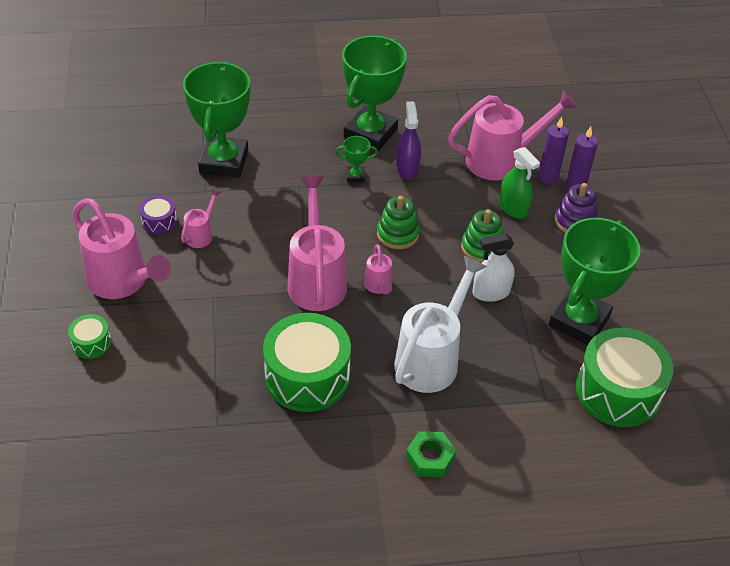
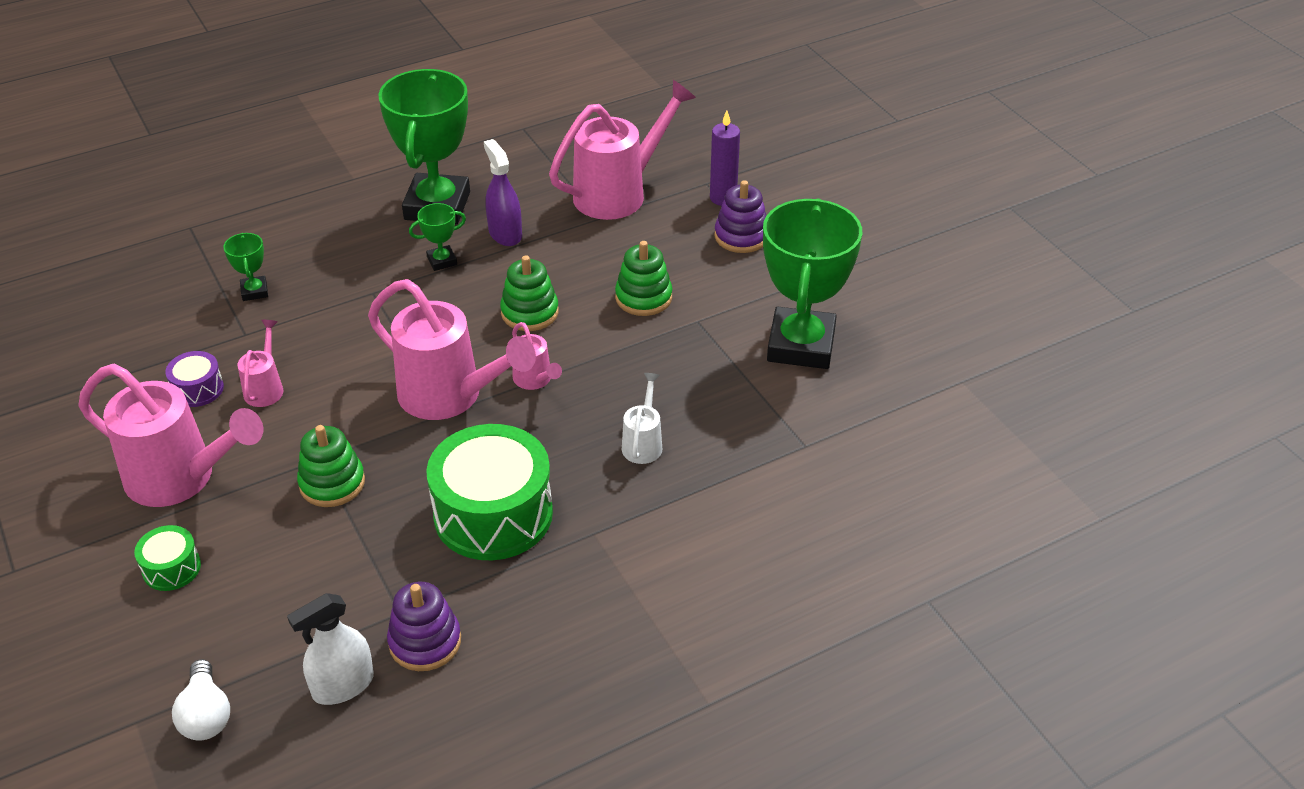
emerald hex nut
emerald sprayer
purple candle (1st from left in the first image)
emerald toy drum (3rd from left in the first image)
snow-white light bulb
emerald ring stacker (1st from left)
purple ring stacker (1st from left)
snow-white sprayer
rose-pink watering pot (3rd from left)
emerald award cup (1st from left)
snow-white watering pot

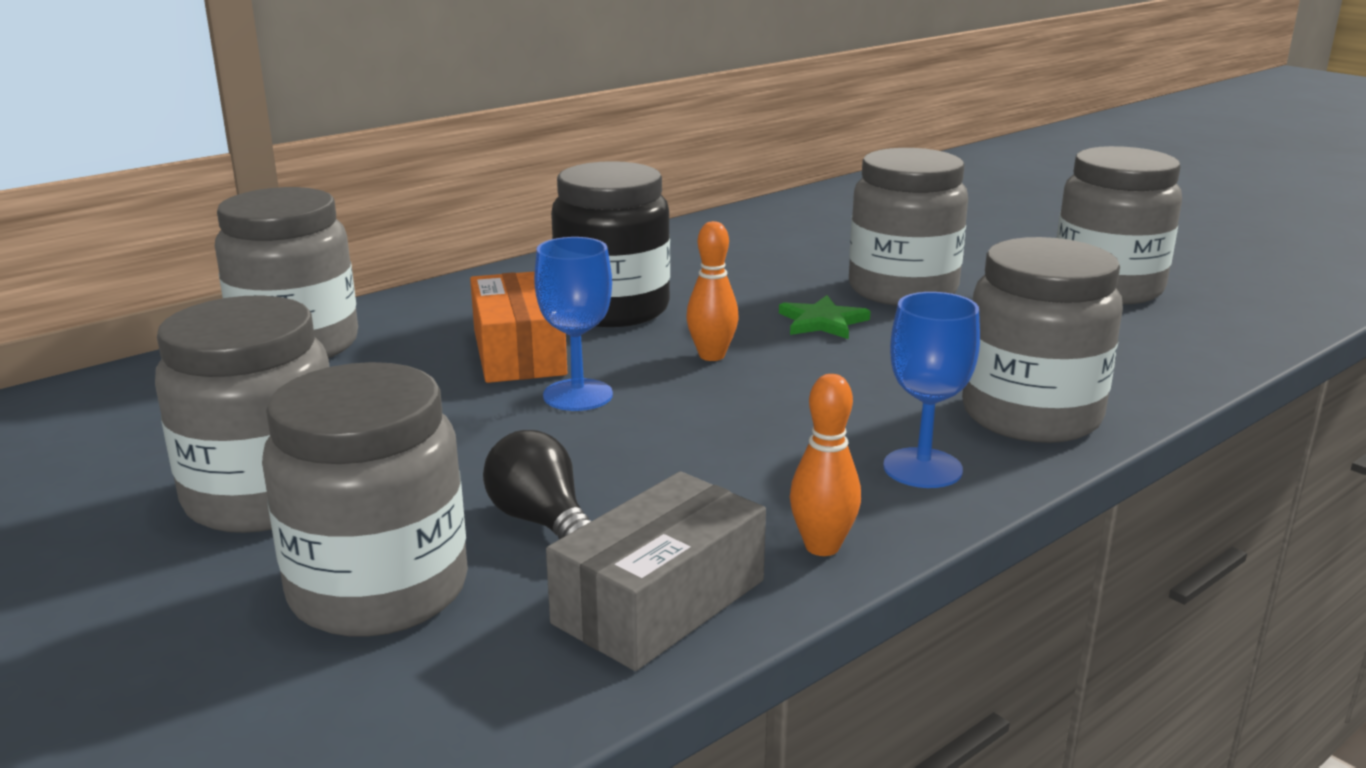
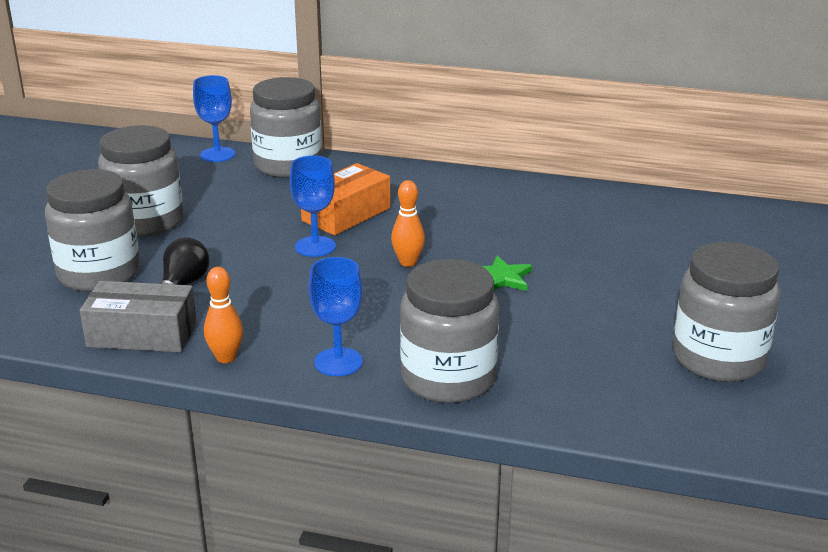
black jam jar
ash-grey jam jar (4th from left in the first image)
blue wine glass (1st from left)

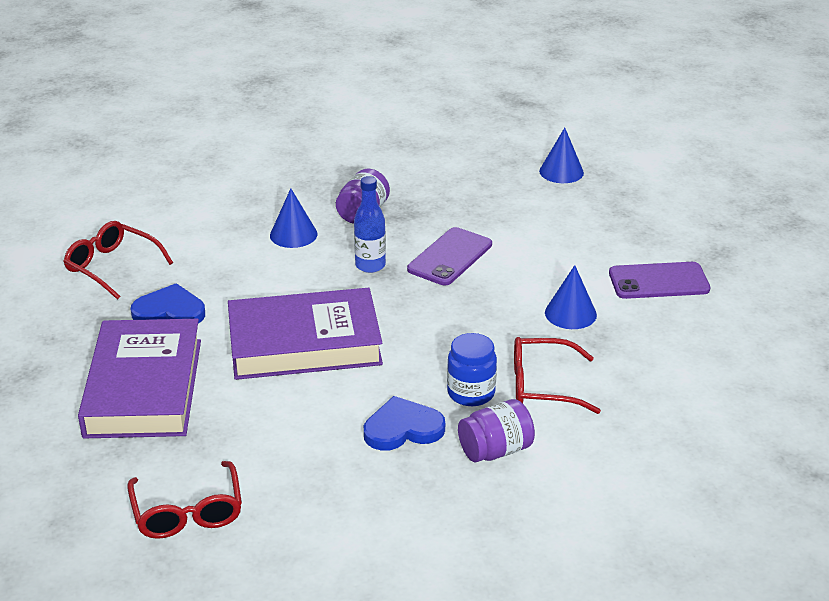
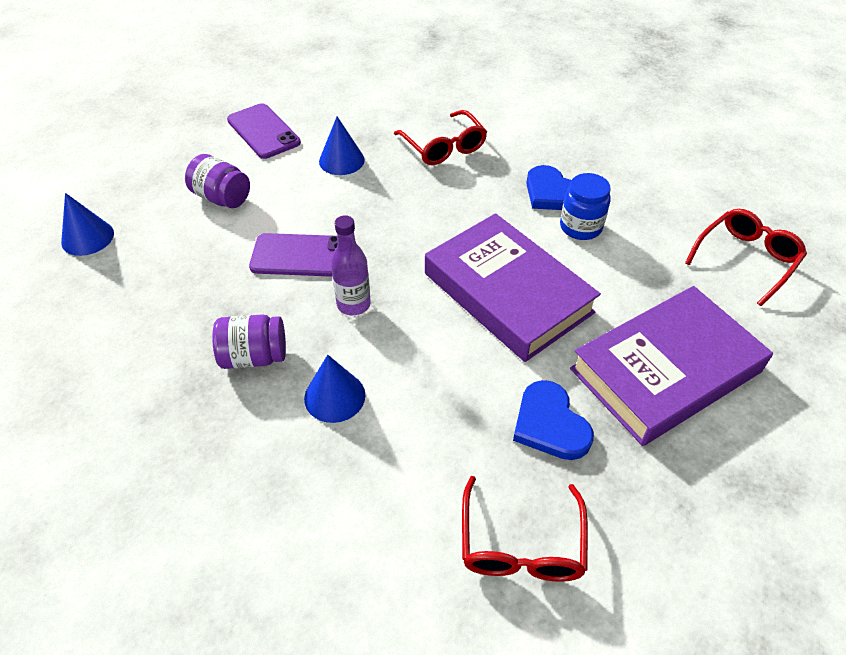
blue jam jar
purple jam jar (1st from left)
purple drink bottle

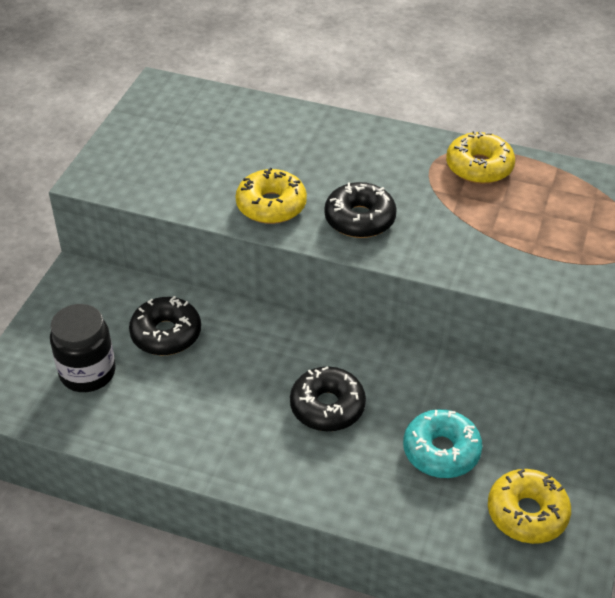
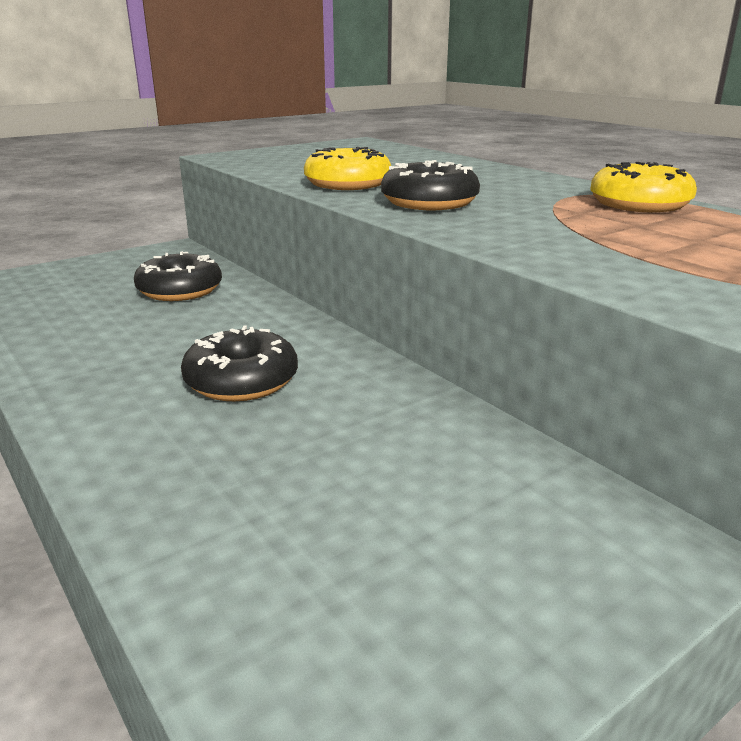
black jam jar
turquoise doughnut
yellow doughnut (3rd from left in the first image)

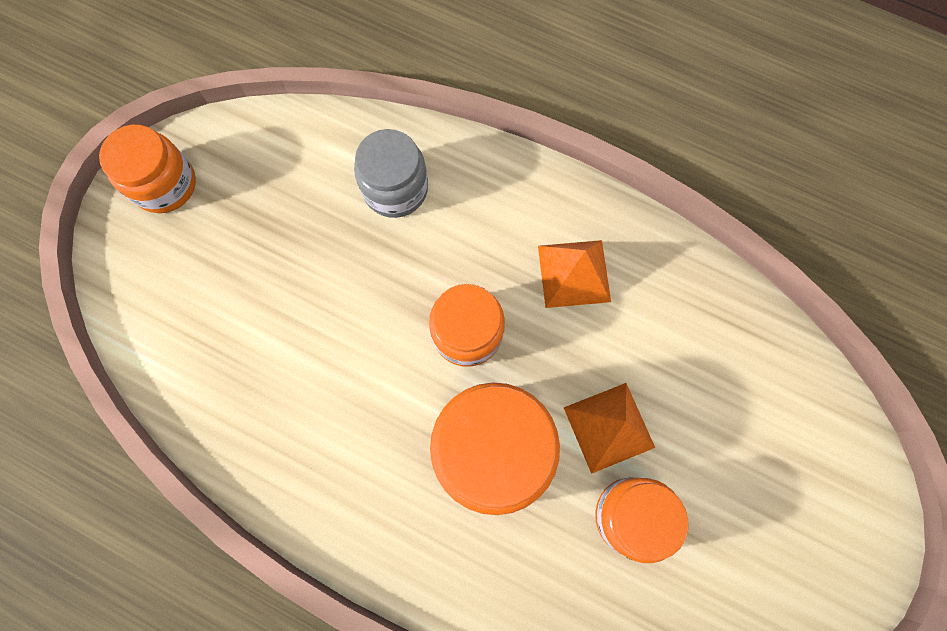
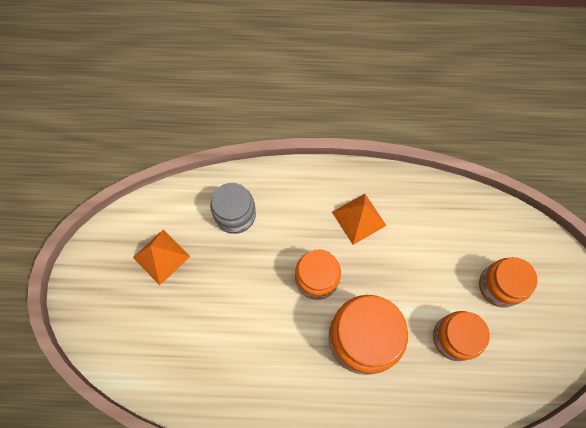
bright orange jam jar (4th from left)
bright orange pyramid (1st from left)

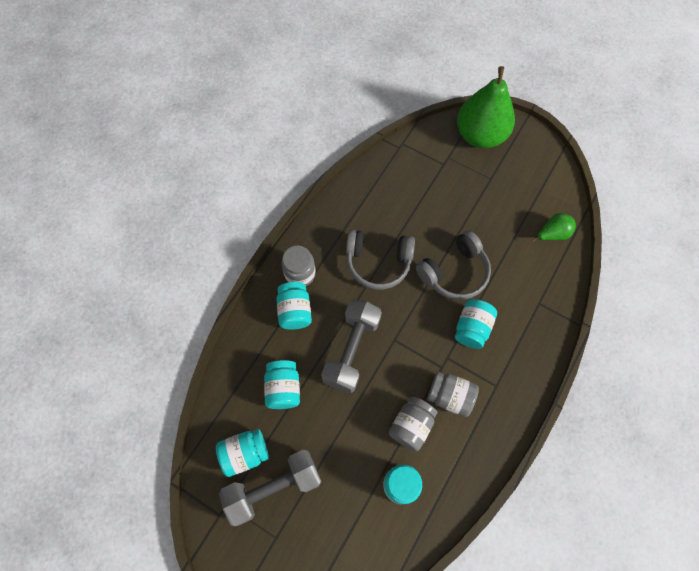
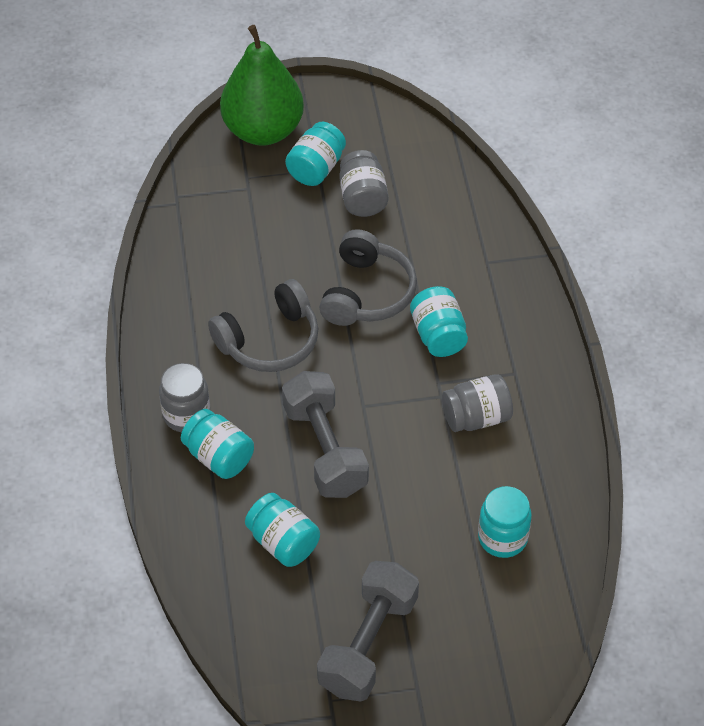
emerald pear fruit (2nd from left in the first image)
turquoise jam jar (3rd from left)
ash-grey jam jar (2nd from left)

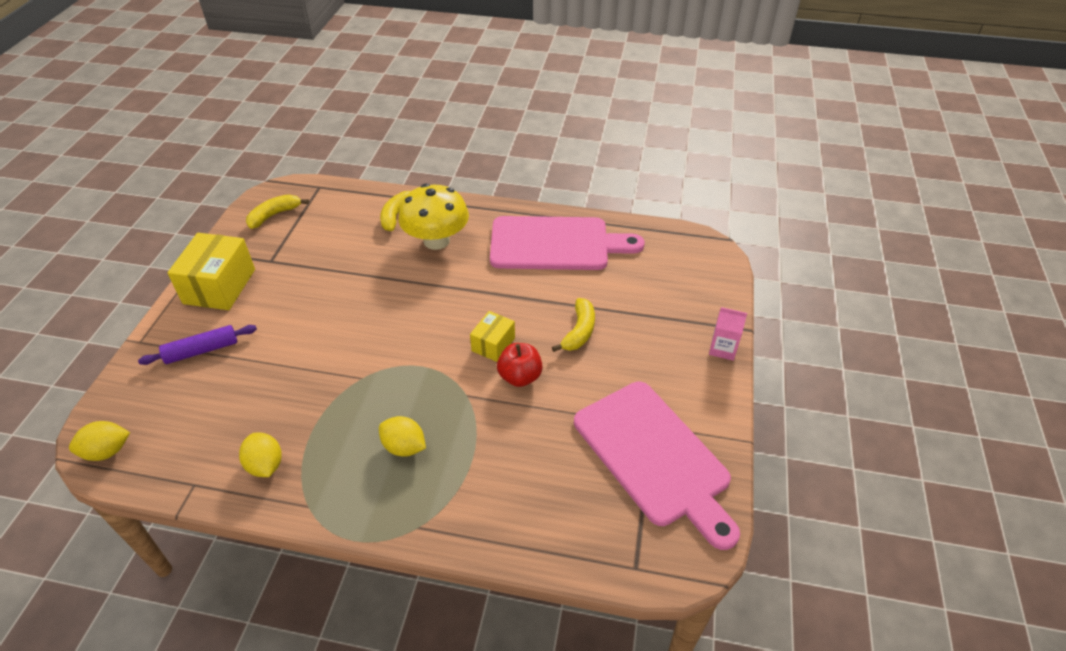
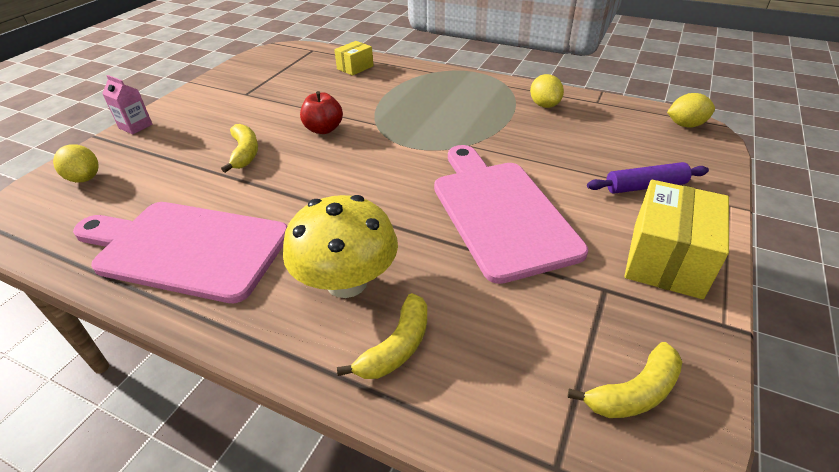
yellow citrus fruit (1st from left)
yellow box (1st from left)
rose-pink bread board (2nd from left)
yellow toy banana (1st from left)

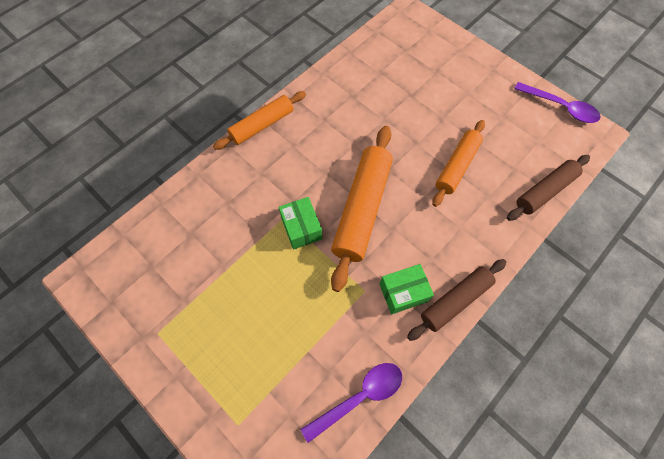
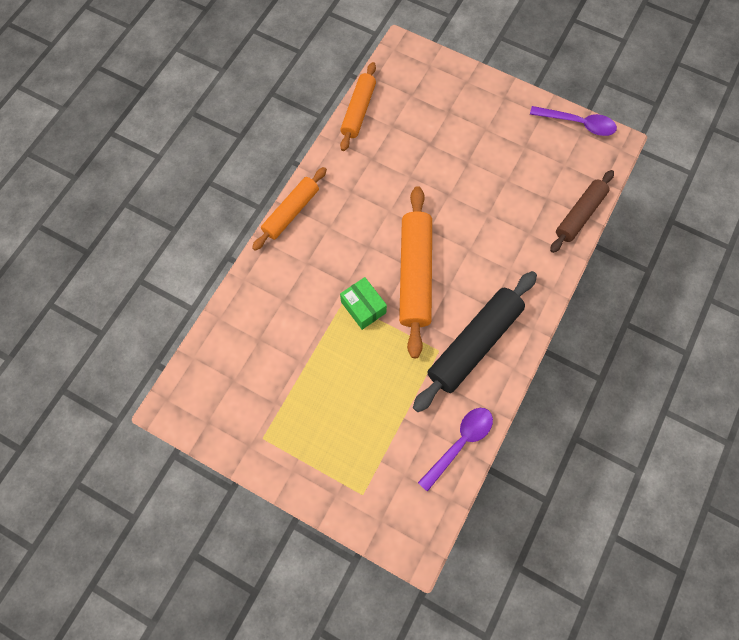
dark brown pastry roller (1st from left in the first image)
bright orange pastry roller (2nd from left)
black pastry roller

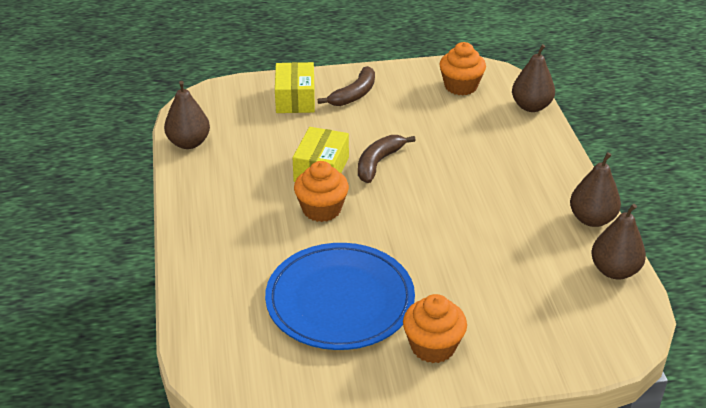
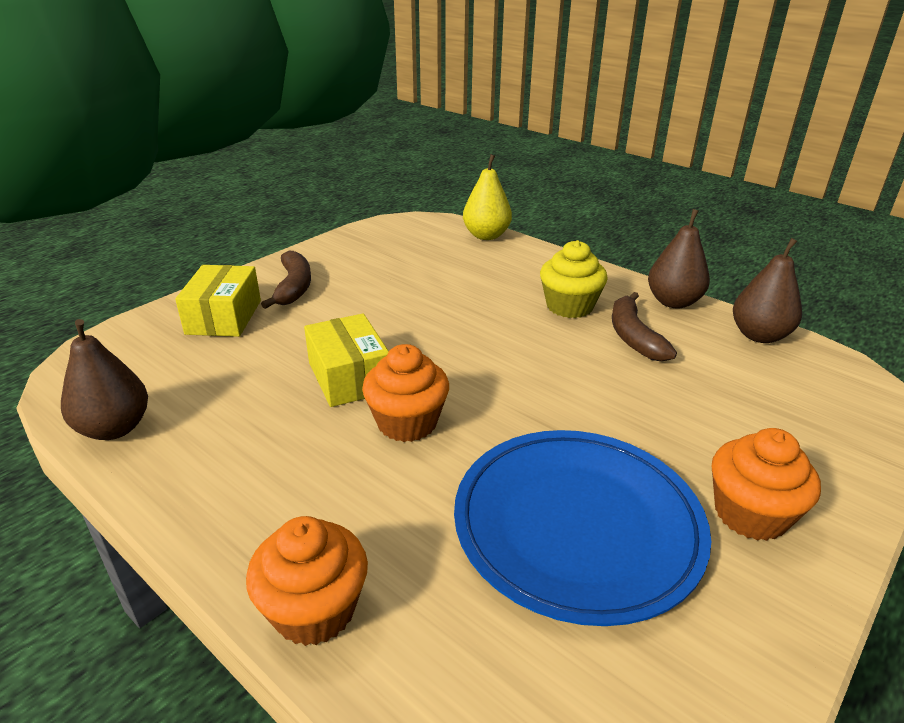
yellow muffin
dark brown toy banana (2nd from left)
bright orange muffin (1st from left)
yellow pear fruit
yellow box (1st from left)

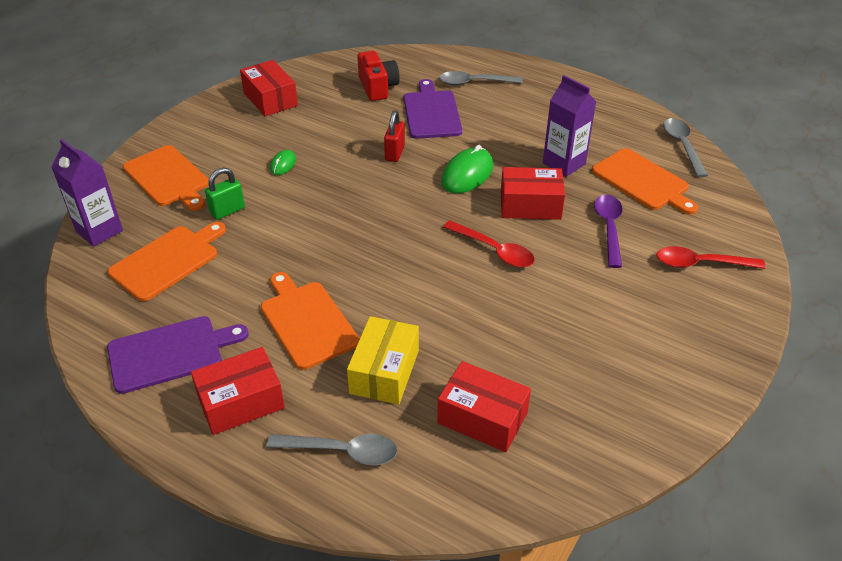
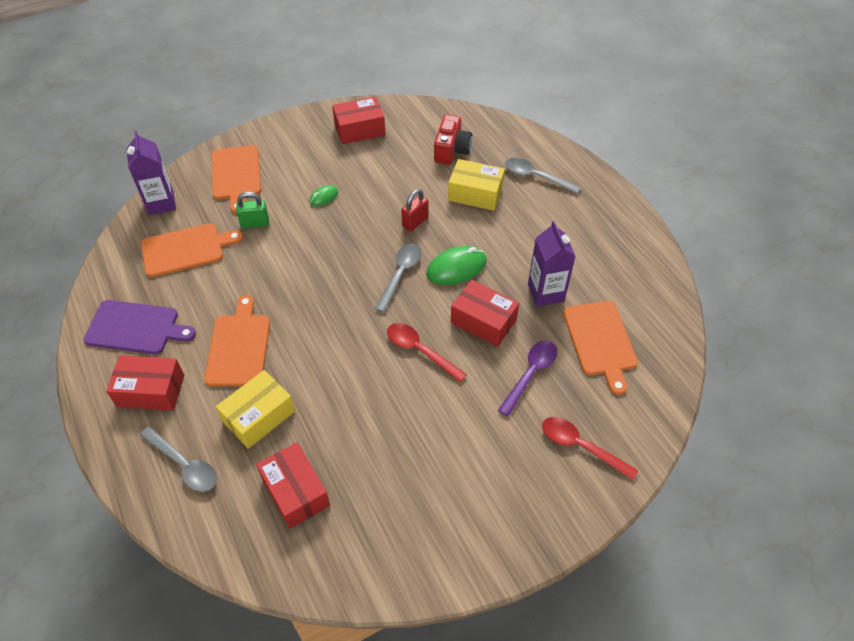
ash-grey spoon (2nd from left)
yellow box (2nd from left)
crimson box (3rd from left)
crimson spoon (1st from left)

